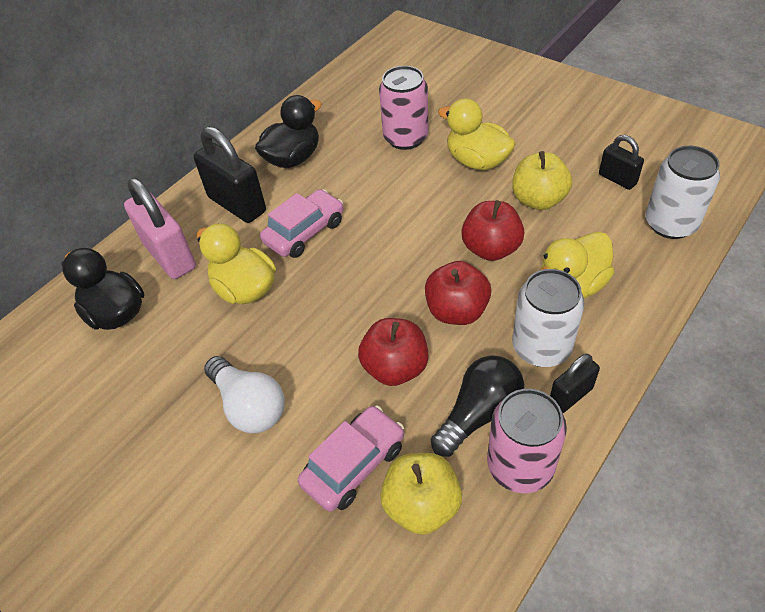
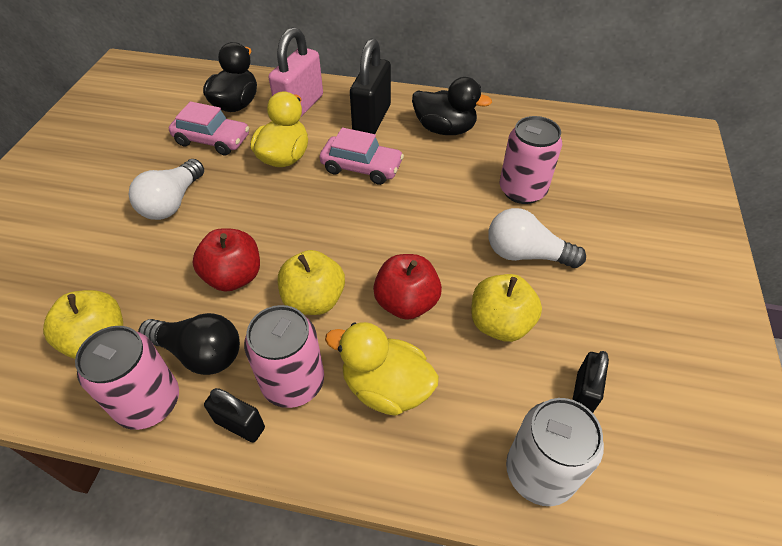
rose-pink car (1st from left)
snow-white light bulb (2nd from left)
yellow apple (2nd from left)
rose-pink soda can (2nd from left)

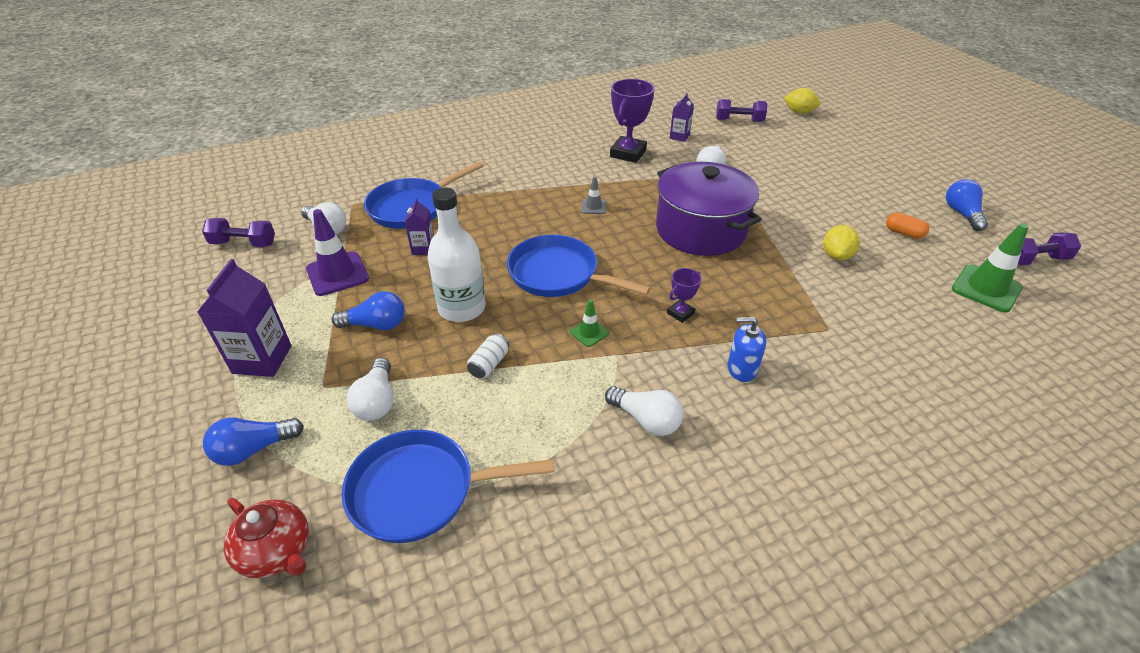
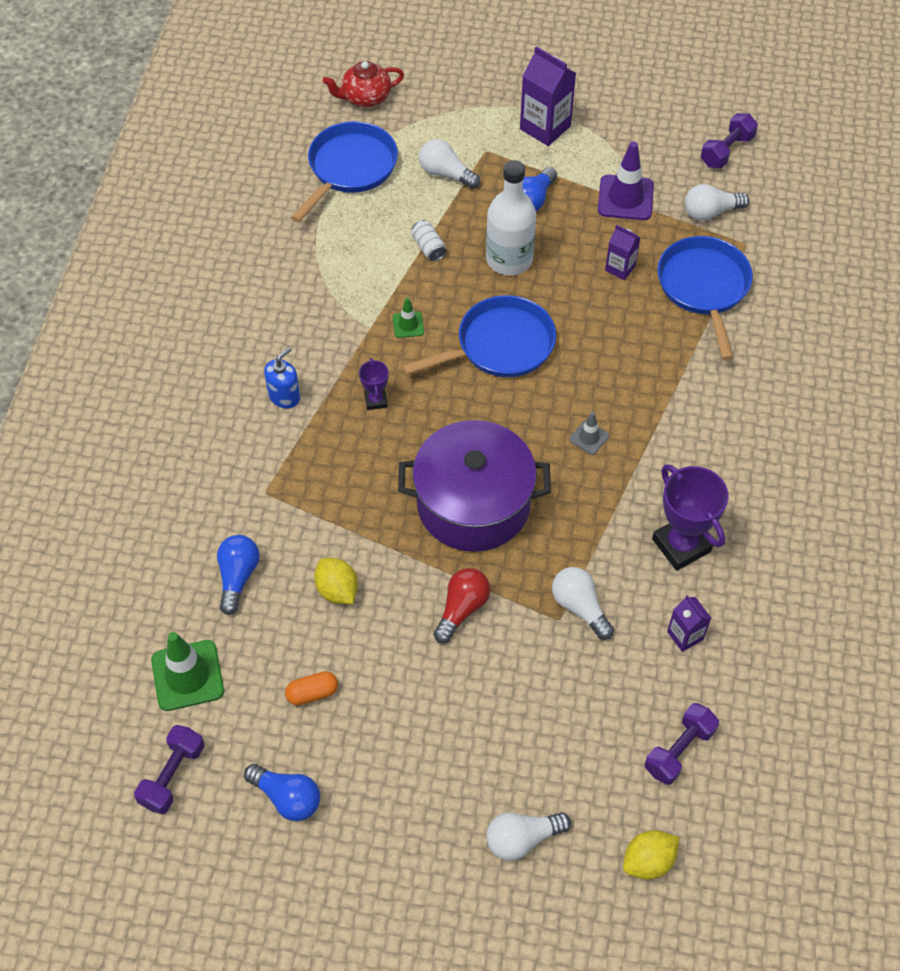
crimson light bulb
blue light bulb (1st from left)
snow-white light bulb (2nd from left)

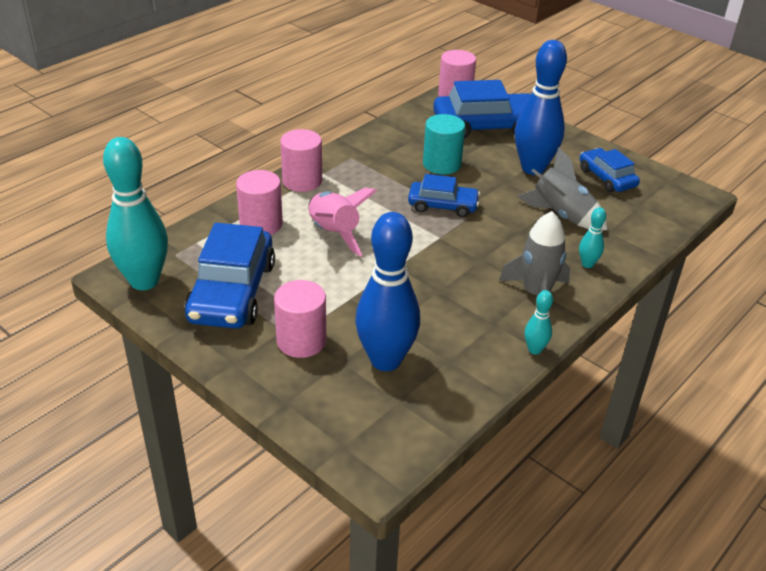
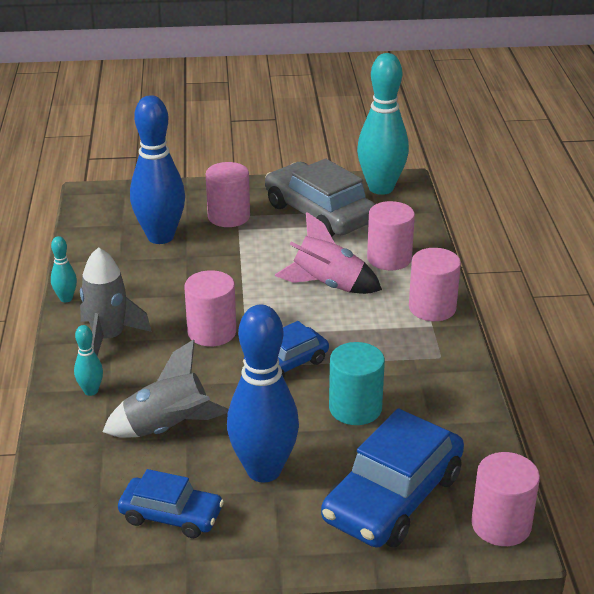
rose-pink cylinder (1st from left)
ash-grey car

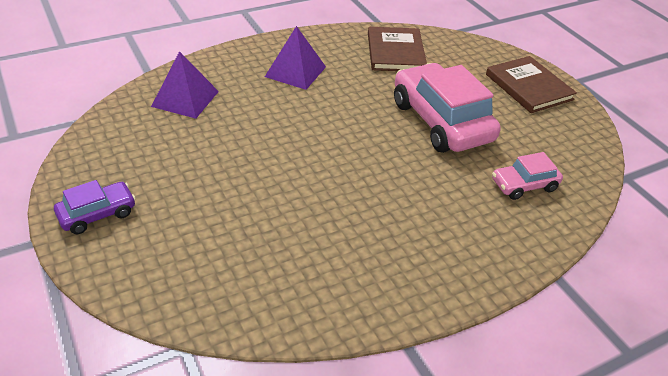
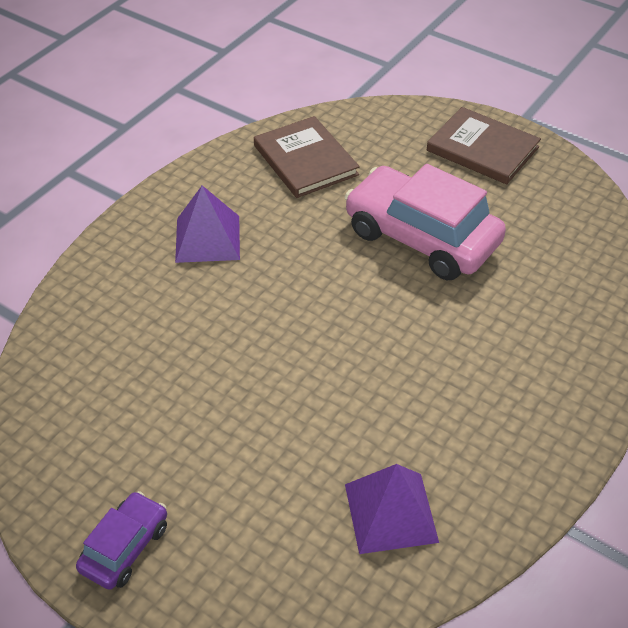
rose-pink car (2nd from left in the first image)
purple pyramid (2nd from left)

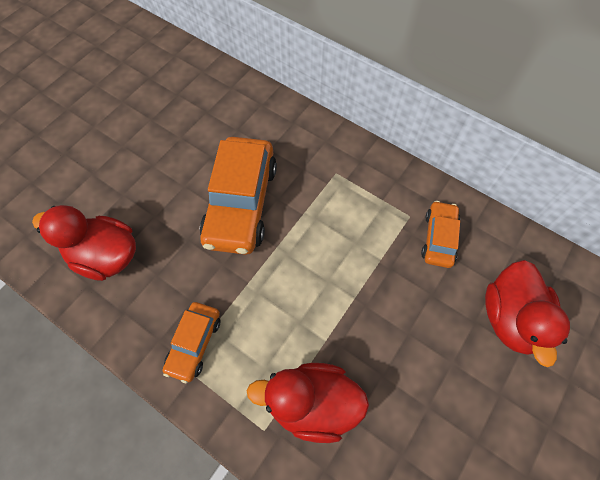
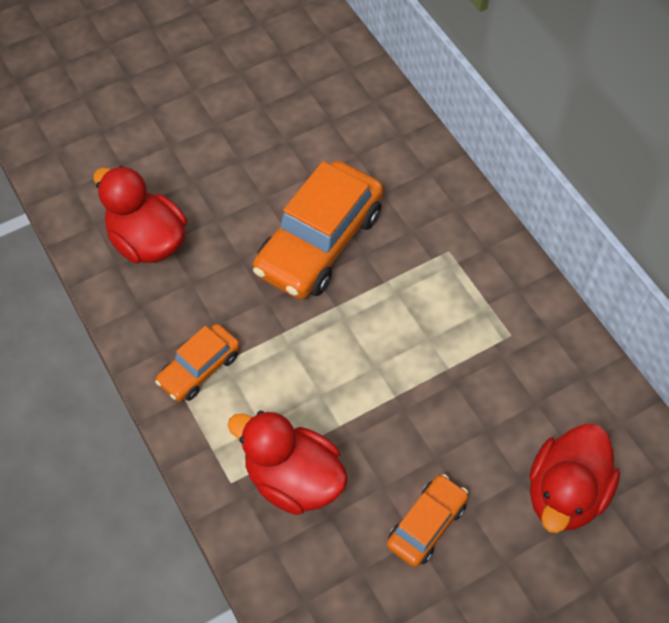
bright orange car (3rd from left)

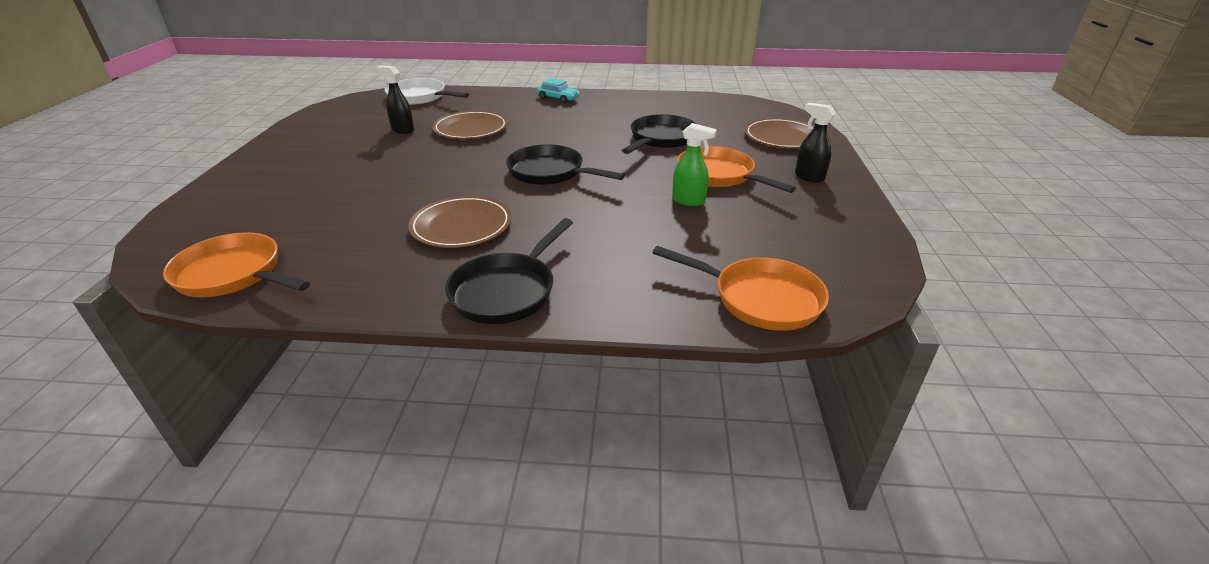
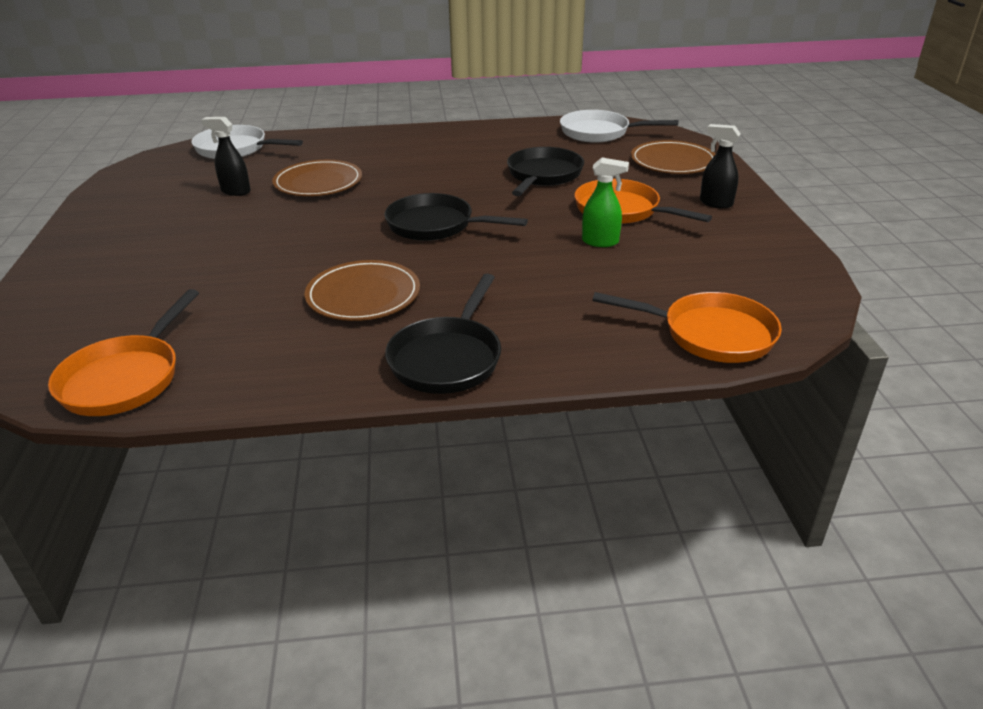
turquoise car
snow-white pan (2nd from left)
bright orange pan (1st from left)

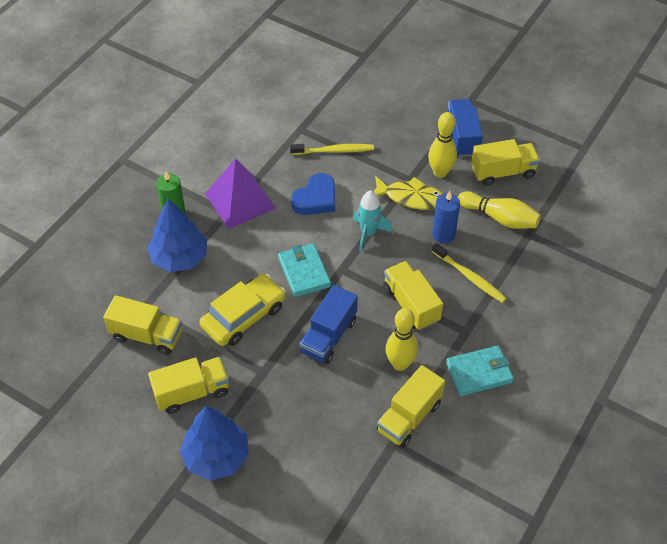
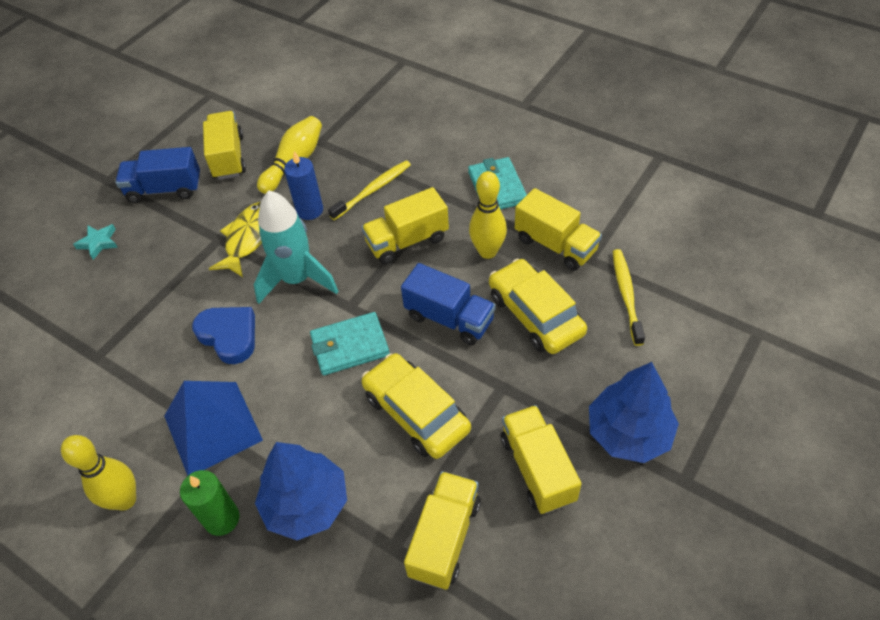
turquoise five-pointed star
yellow car (2nd from left)
yellow tooth brush (2nd from left)
yellow bowling pin (1st from left)
blue pyramid
turquoise toy rocket

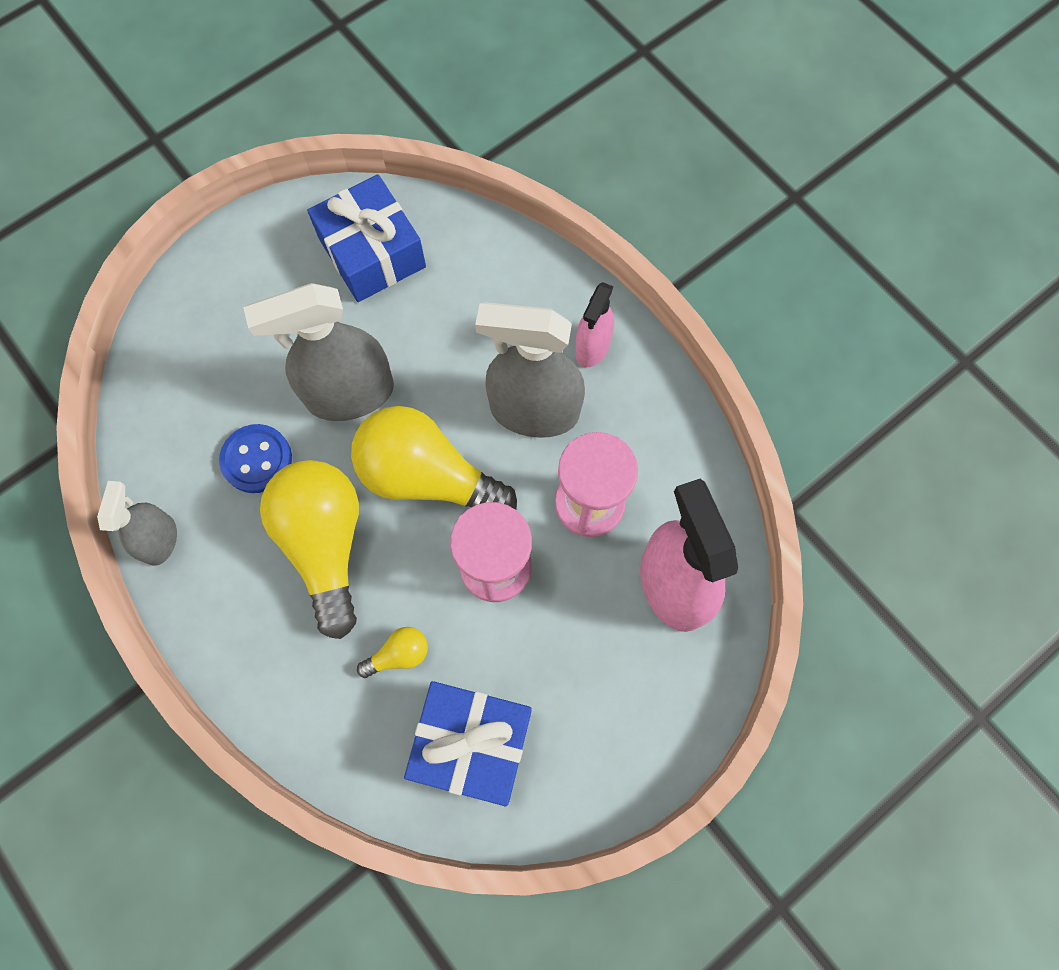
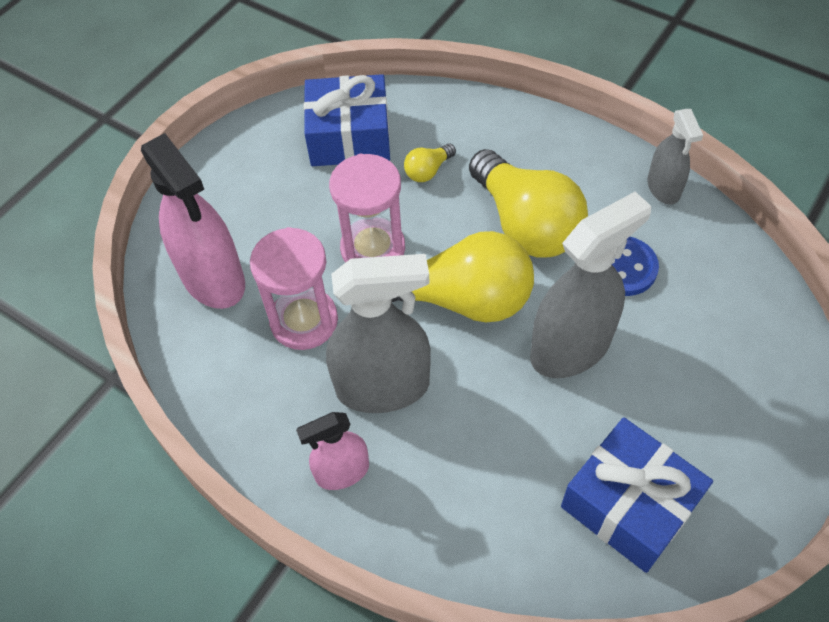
rose-pink sprayer (2nd from left)

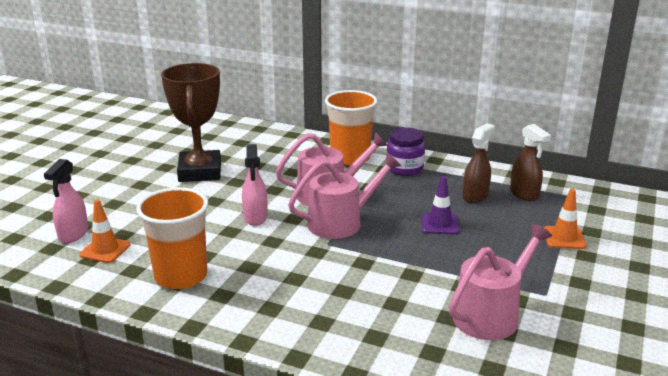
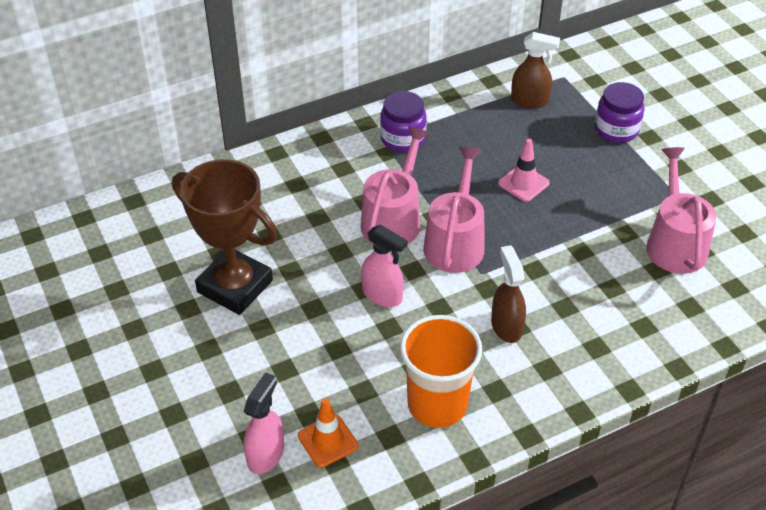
bright orange cup (2nd from left in the first image)
dark brown sprayer (1st from left)
purple jam jar (2nd from left)
rose-pink road cone
rose-pink sprayer (1st from left)

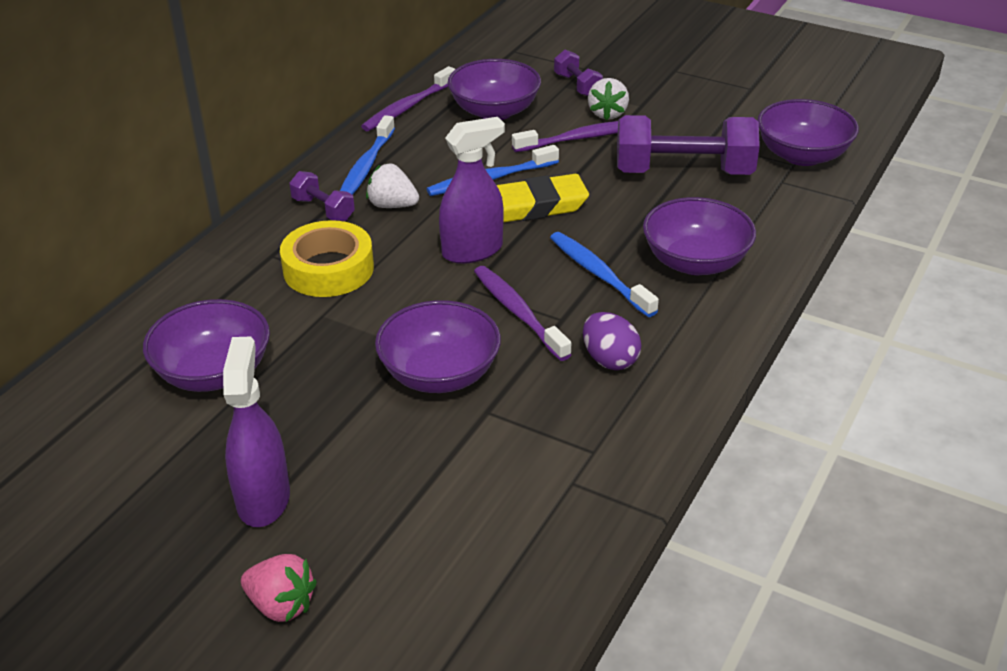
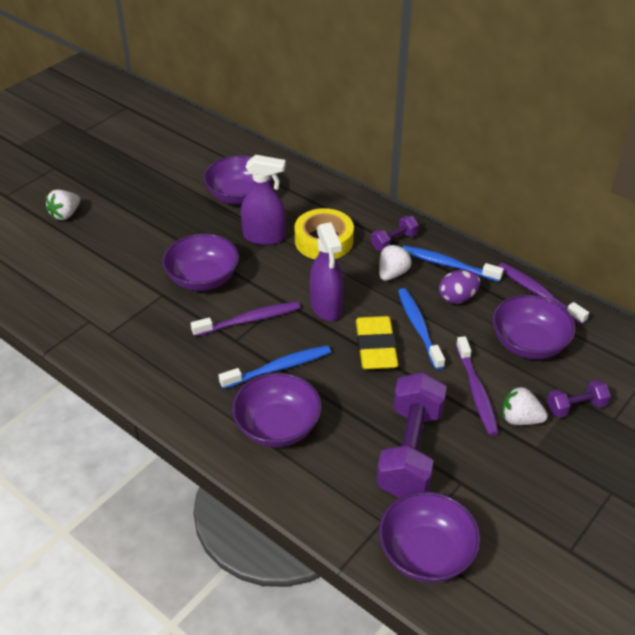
purple sprayer (1st from left)
purple egg
snow-white berry (1st from left)

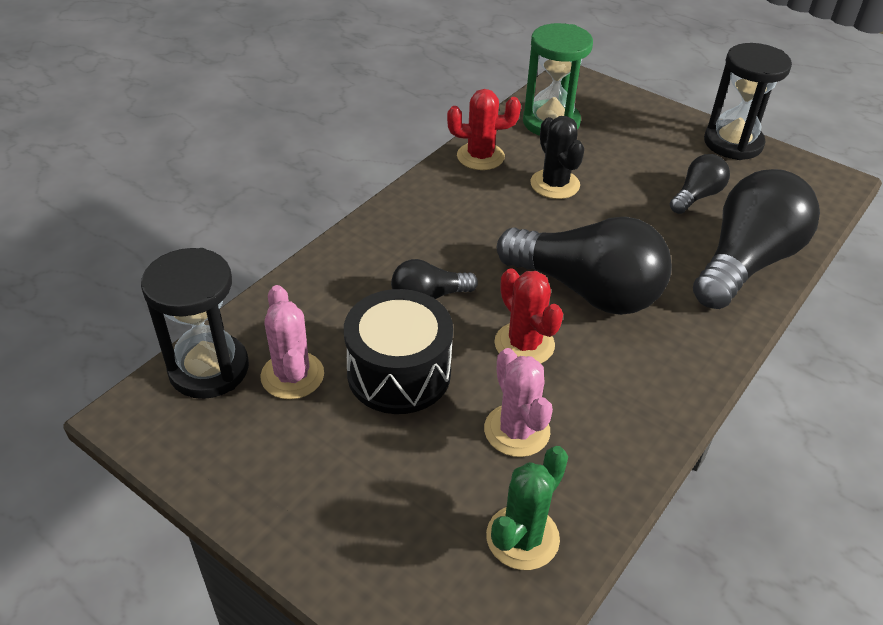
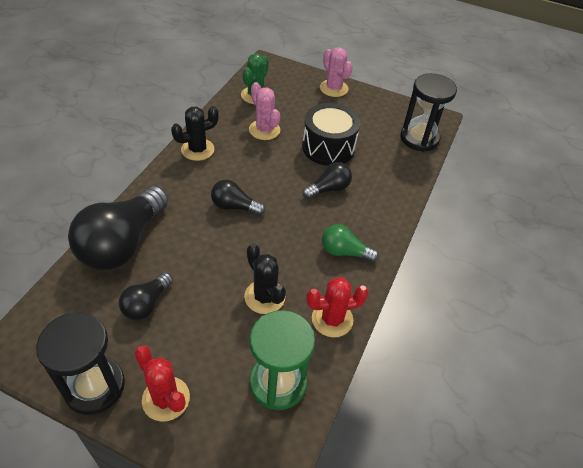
black saguaro cactus (1st from left)
emerald light bulb
rose-pink saguaro cactus (2nd from left)
crimson saguaro cactus (1st from left)
black light bulb (3rd from left)

